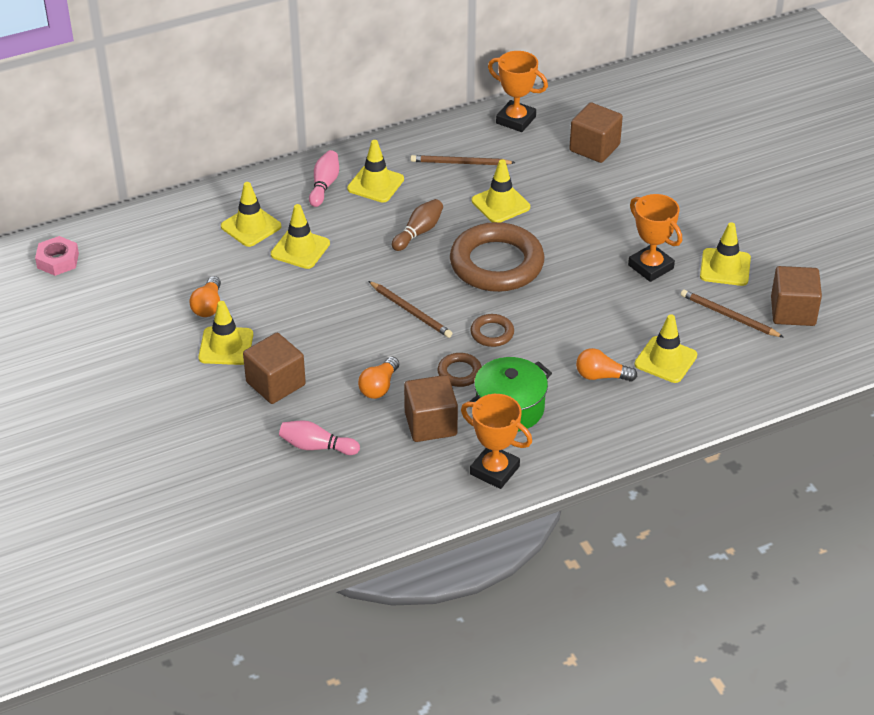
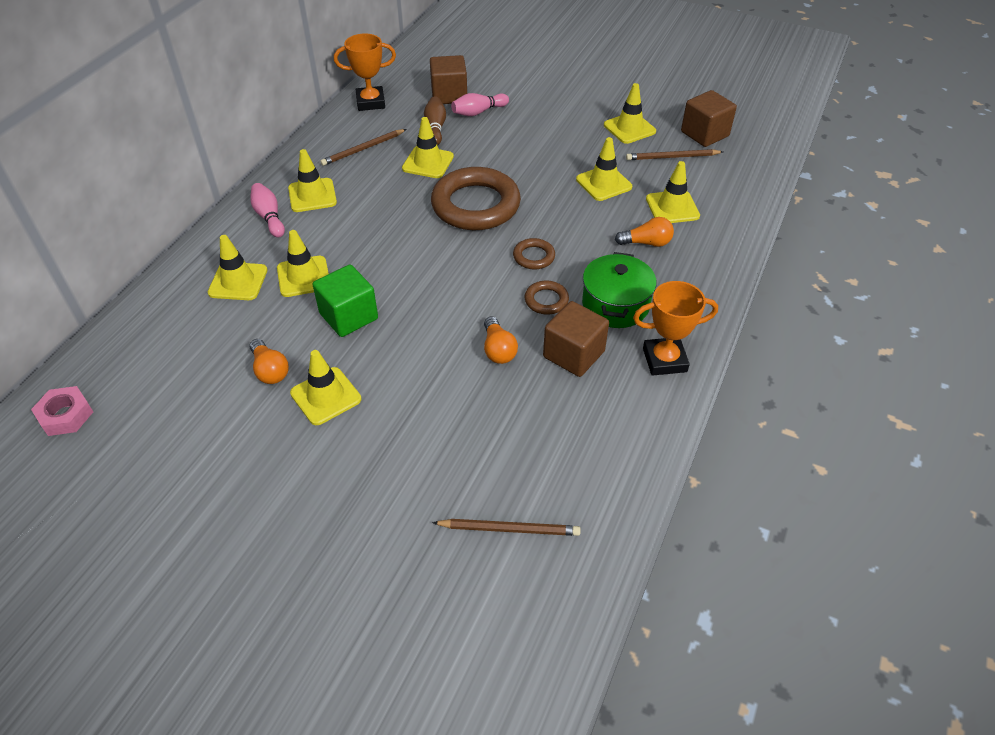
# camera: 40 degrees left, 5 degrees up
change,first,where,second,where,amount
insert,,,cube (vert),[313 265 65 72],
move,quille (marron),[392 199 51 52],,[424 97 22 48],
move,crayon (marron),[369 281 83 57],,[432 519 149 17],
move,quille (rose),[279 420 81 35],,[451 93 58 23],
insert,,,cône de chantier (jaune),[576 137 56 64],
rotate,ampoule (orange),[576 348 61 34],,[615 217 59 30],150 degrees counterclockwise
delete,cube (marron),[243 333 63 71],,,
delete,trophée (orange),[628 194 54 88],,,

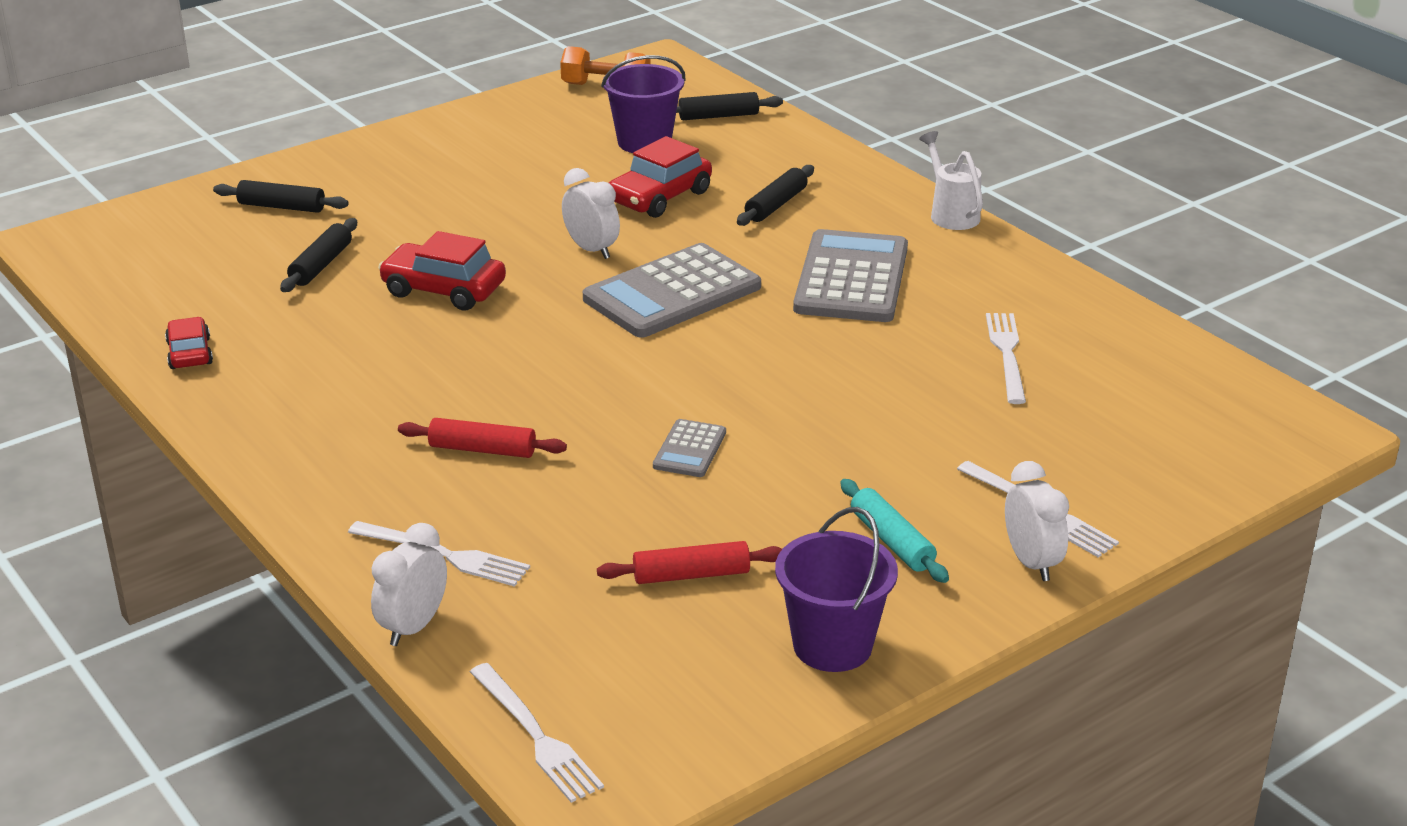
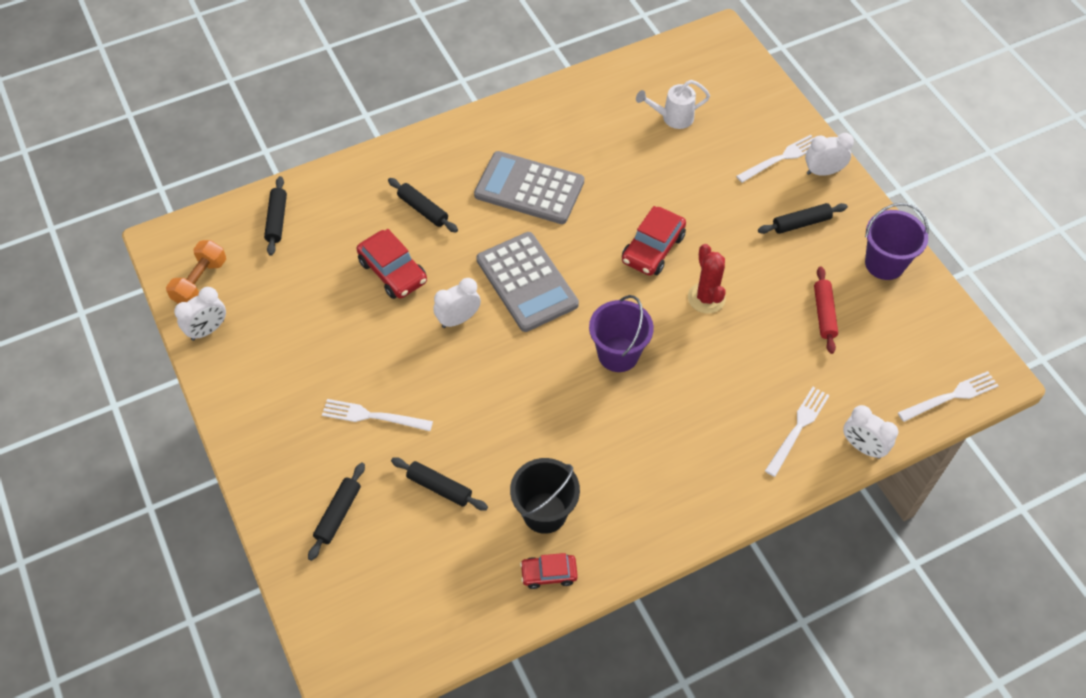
# camera: 80 degrees left, 25 degrees up
change,first,where,second,where,amount
insert,,,réveil (blanc),[174 287 52 54],
move,fourchette (blanc),[986 313 40 91],,[322 399 111 32],
insert,,,seau (noir),[510 458 70 76],
move,seau (violet),[601 55 85 98],,[589 295 65 77],
move,voiture (rouge),[378 231 128 79],,[622 206 64 70],
move,arrosoir (blanc),[919 131 64 99],,[636 80 74 49],
replace,calculatrice (gris),[653 419 73 58],cactus (rouge),[688 244 38 70],
recolor,rouleau à pâtisserie (turquoise),[840 479 109 104],rouleau à pâtisserie (noir),[758 203 90 31],
delete,rouleau à pâtisserie (rouge),[398 418 169 40],,,

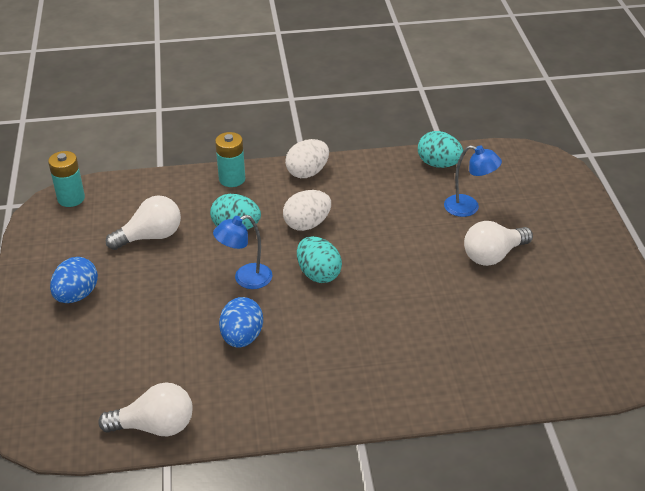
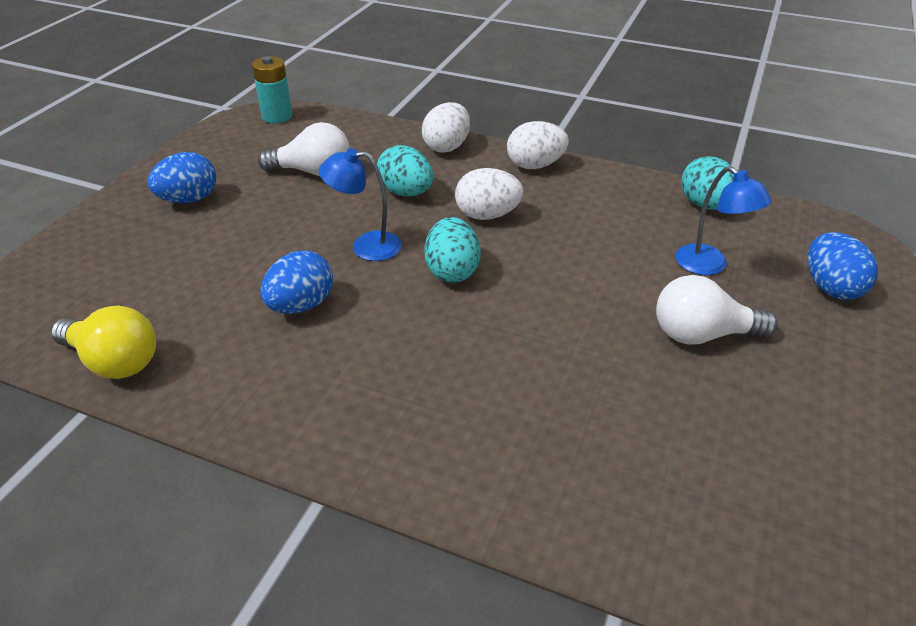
# camera: 30 degrees right, 0 degrees up
change,first,where,second,where,amount
recolor,ampoule (blanc),[98 382 95 54],ampoule (jaune),[51 306 105 73],
replace,pile (turquoise),[215 132 30 55],œuf (blanc),[422 102 48 51],
insert,,,œuf (bleu),[808 232 70 68],

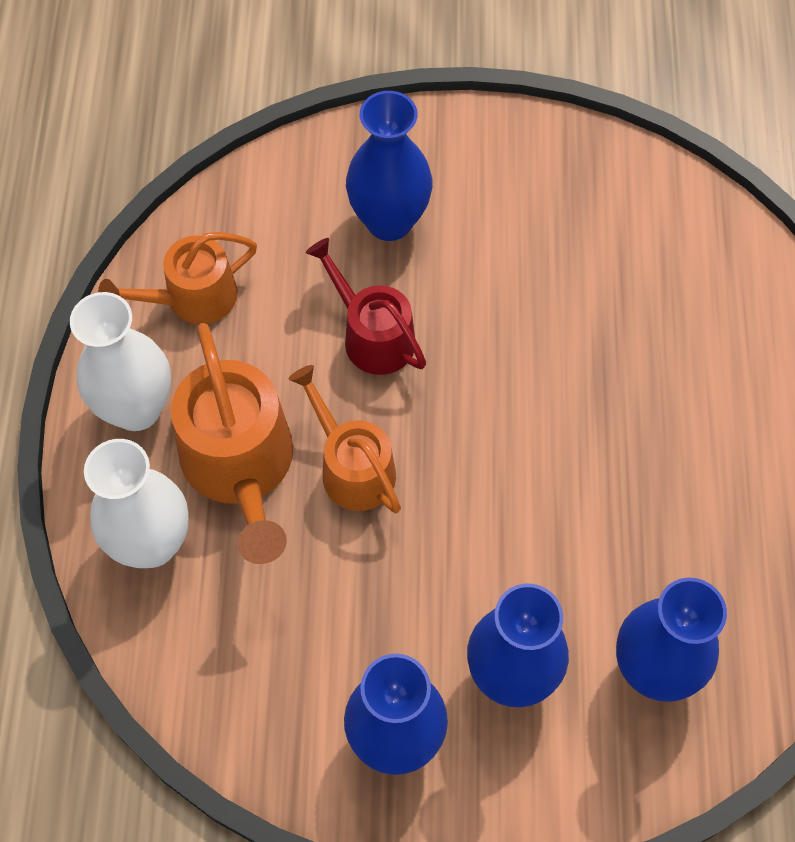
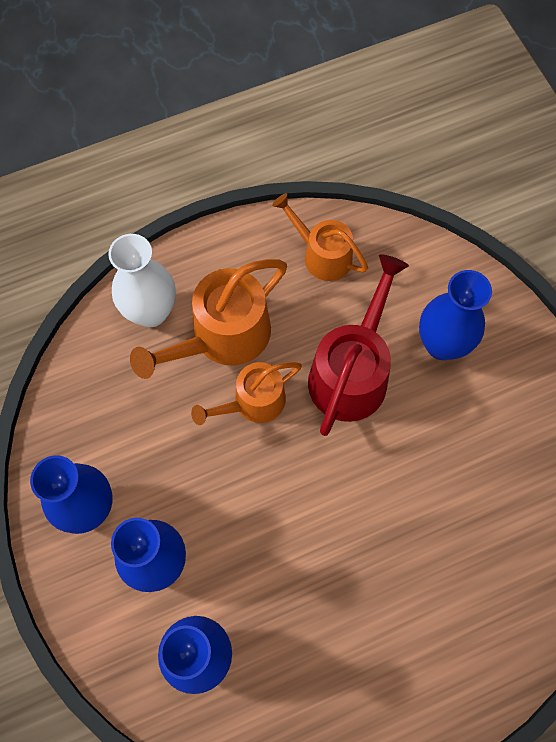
# camera: 65 degrees right, 5 degrees up
change,first,where,second,where,amount
rotate,arrosoir (orange),[289 365 112 148],,[191 362 111 63],150 degrees counterclockwise
resize,arrosoir (rouge),[306 238 120 137],,[308 254 101 182],x1.57
delete,vase (blanc),[70 292 101 139],,,

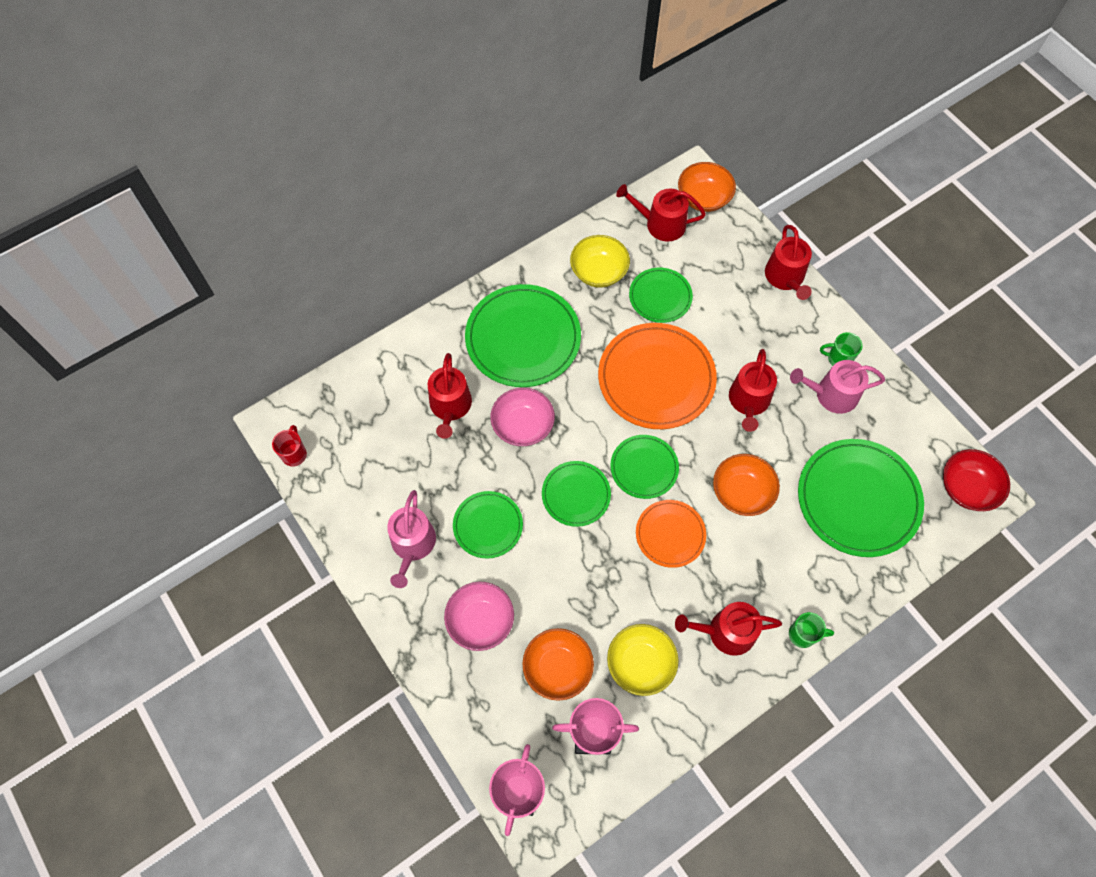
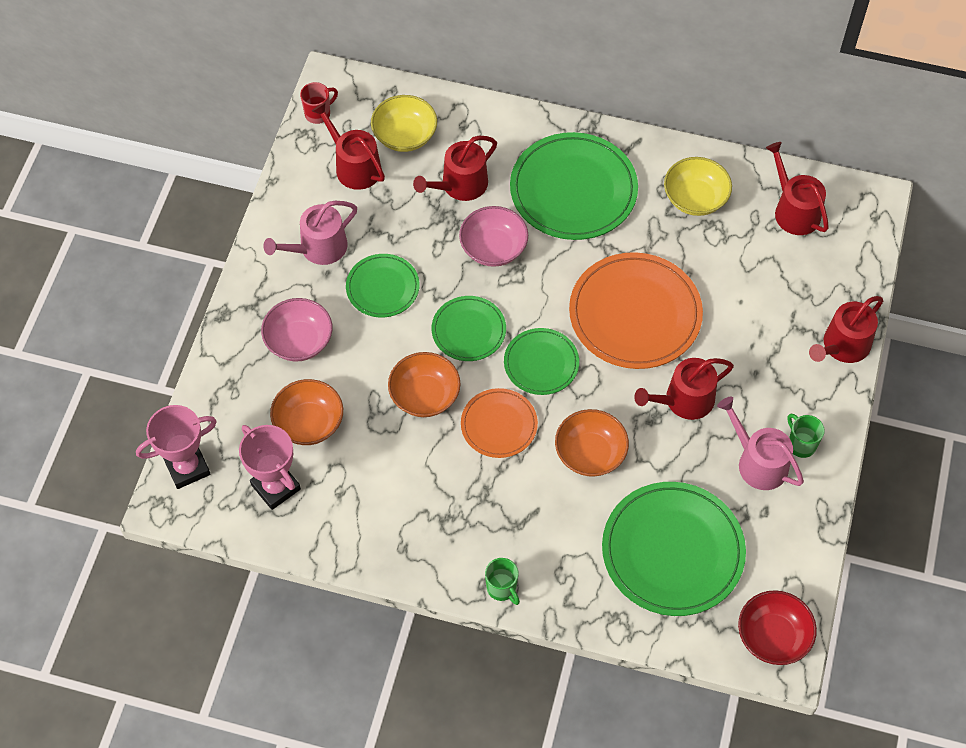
# camera: 50 degrees right, 5 degrees down
change,first,where,second,where,amount
move,arrosoir (rouge),[675 602 107 54],,[312 102 73 88],
move,bol (jaune),[607 624 72 72],,[371 95 66 57],
move,bol (orange),[678 162 58 50],,[388 352 72 65],
delete,assiette (vert),[629 268 64 55],,,

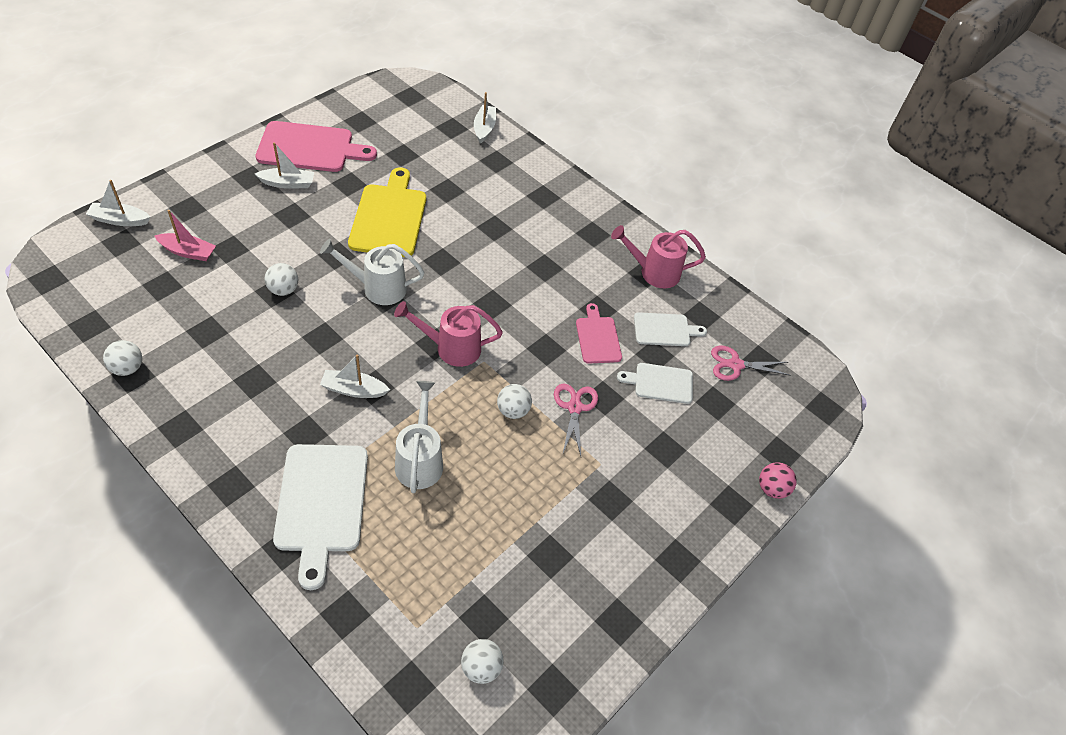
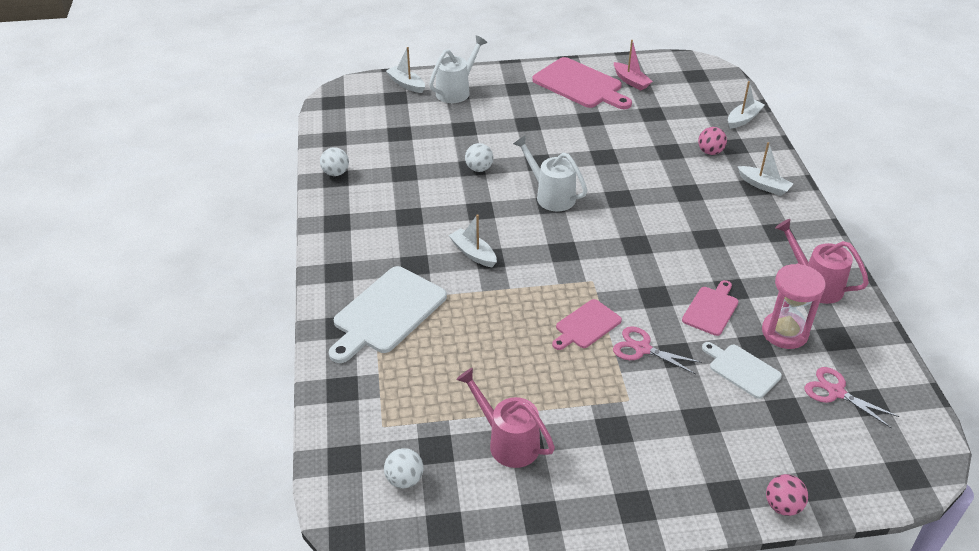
# camera: 45 degrees right, 10 degrees down
change,first,where,second,where,amount
move,arrosoir (blanc),[395 381 48 112],,[429 35 58 68],
move,arrosoir (rose),[394 301 109 66],,[456 368 99 100],
replace,balle (blanc),[497 384 35 35],planche à découper (rose),[552 299 70 51],
rotate,ciseaux (rose),[554 384 44 72],,[613 326 89 48],105 degrees counterclockwise
move,bateau (rose),[155 210 61 51],,[614 40 39 51],
insert,,,balle (rose),[698 127 29 28],
move,bateau (blanc),[255 142 59 47],,[738 142 55 54],
replace,planche à découper (blanc),[634 312 73 34],sablier (rose),[762 264 64 85],
delete,planche à découper (jaune),[348 167 78 90],,,

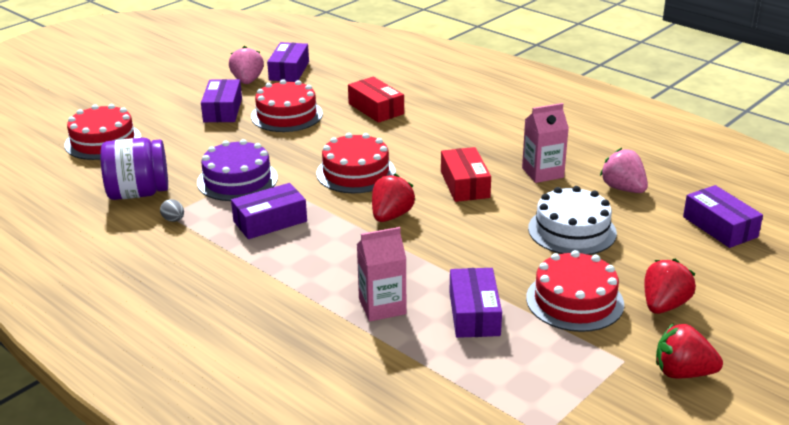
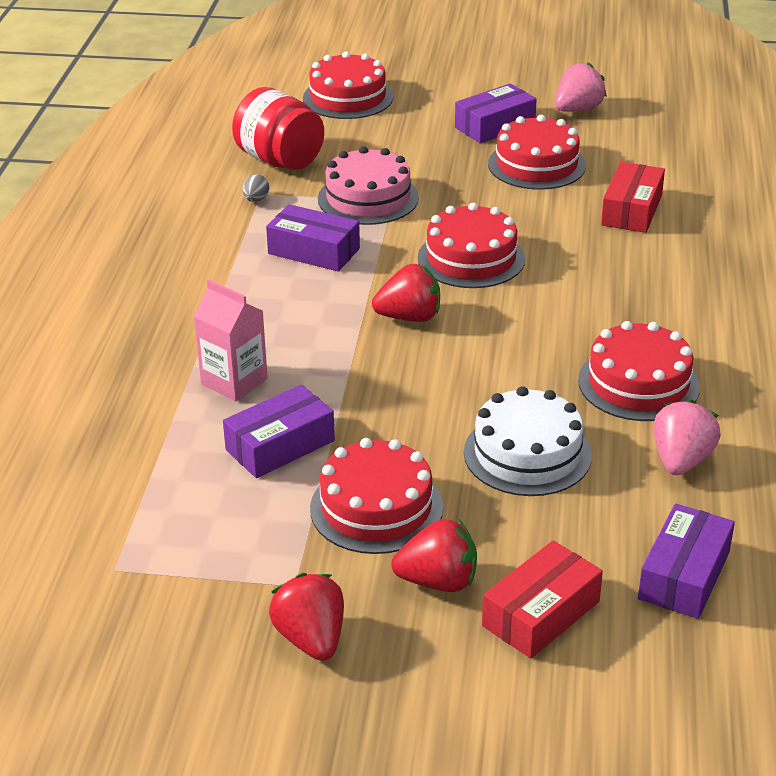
# camera: 55 degrees right, 5 degrees up
change,first,where,second,where,amount
recolor,bocal (violet),[100 138 68 62],bocal (rouge),[232 87 92 83],
recolor,gâteau (violet),[197 139 81 62],gâteau (rose),[318 146 101 79],
move,boîte (rouge),[441 147 50 55],,[482 540 121 118],
replace,brique de lait (rose),[522 103 47 80],gâteau (rouge),[578 321 122 100],
delete,boîte (violet),[267 42 42 40],,,

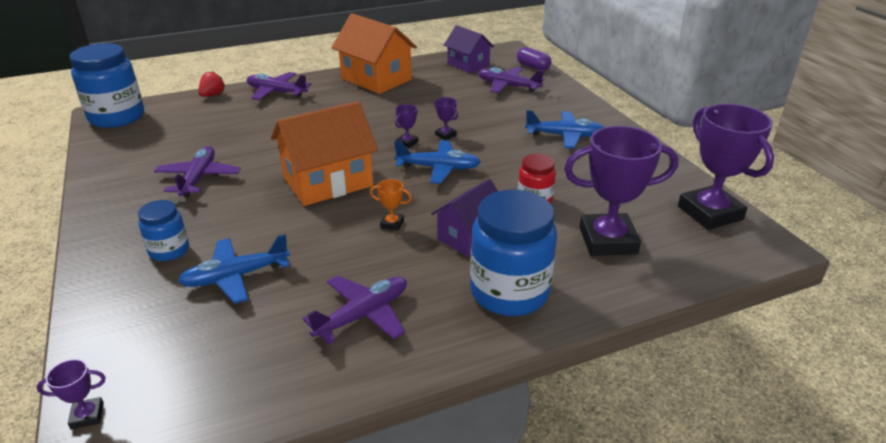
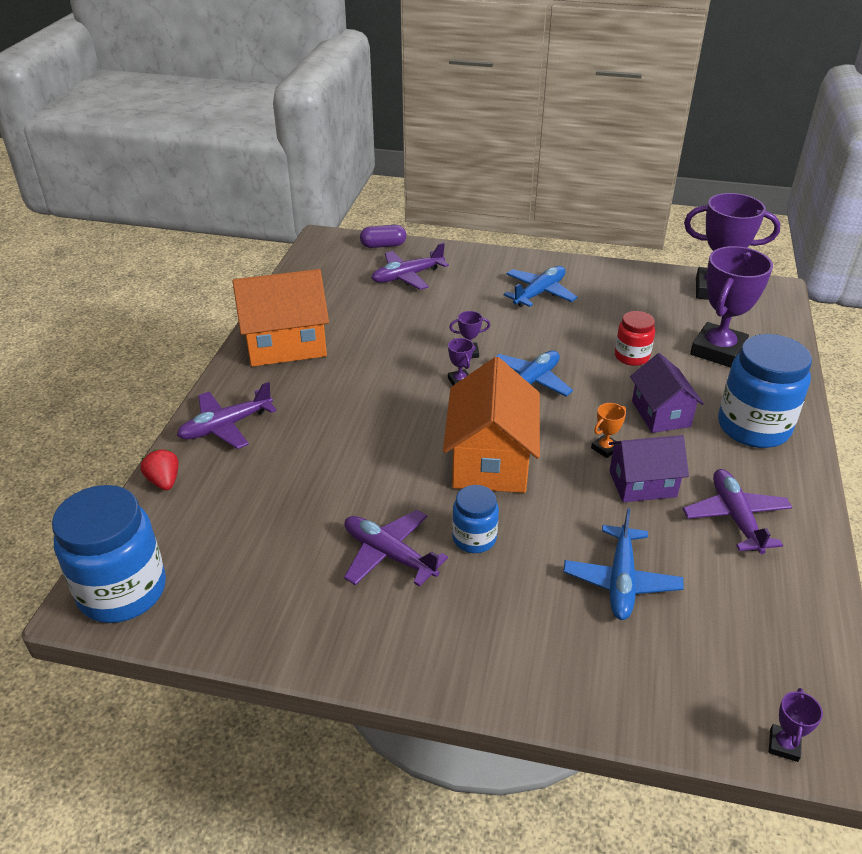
# camera: 55 degrees left, 5 degrees up
change,first,where,second,where,amount
move,bocal (bleu),[138 200 51 61],,[452 485 47 68],
move,maison (violet),[444 25 50 48],,[609 435 80 67],

